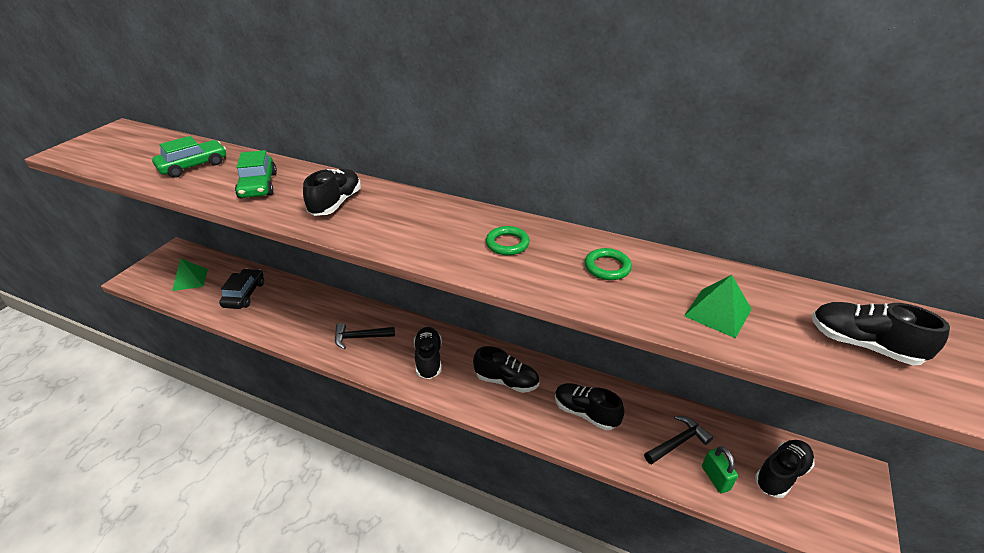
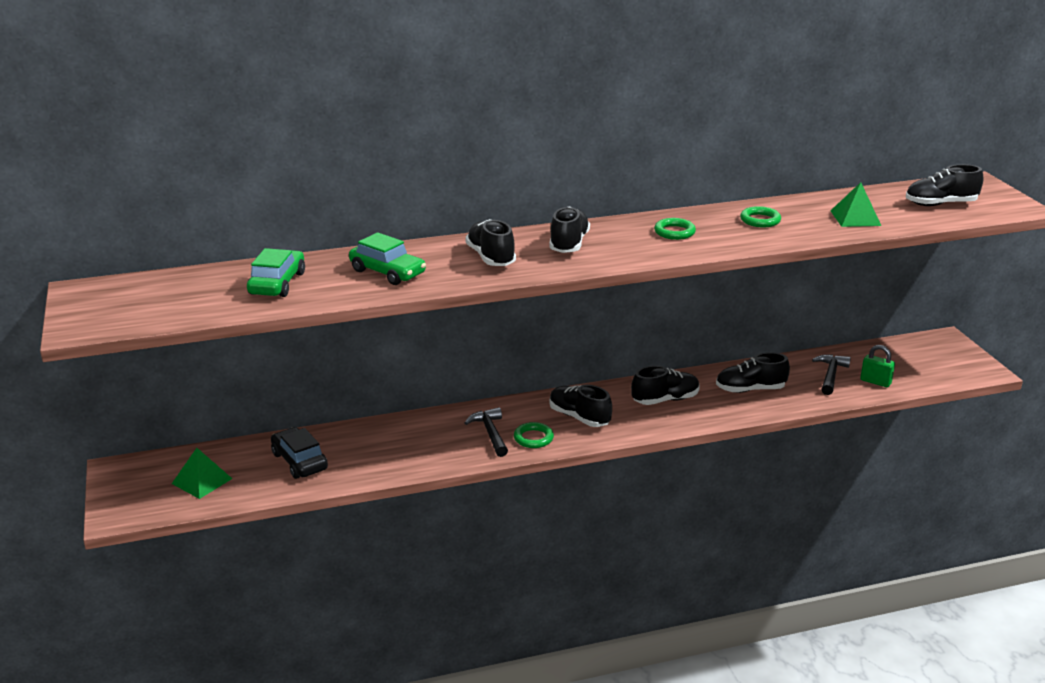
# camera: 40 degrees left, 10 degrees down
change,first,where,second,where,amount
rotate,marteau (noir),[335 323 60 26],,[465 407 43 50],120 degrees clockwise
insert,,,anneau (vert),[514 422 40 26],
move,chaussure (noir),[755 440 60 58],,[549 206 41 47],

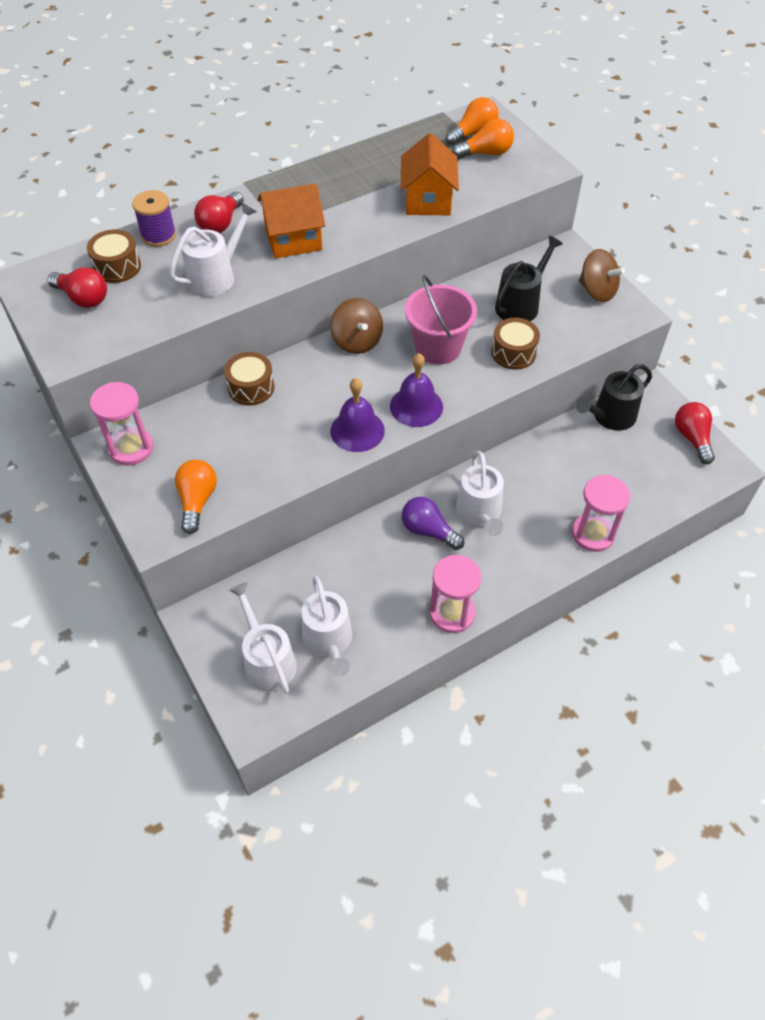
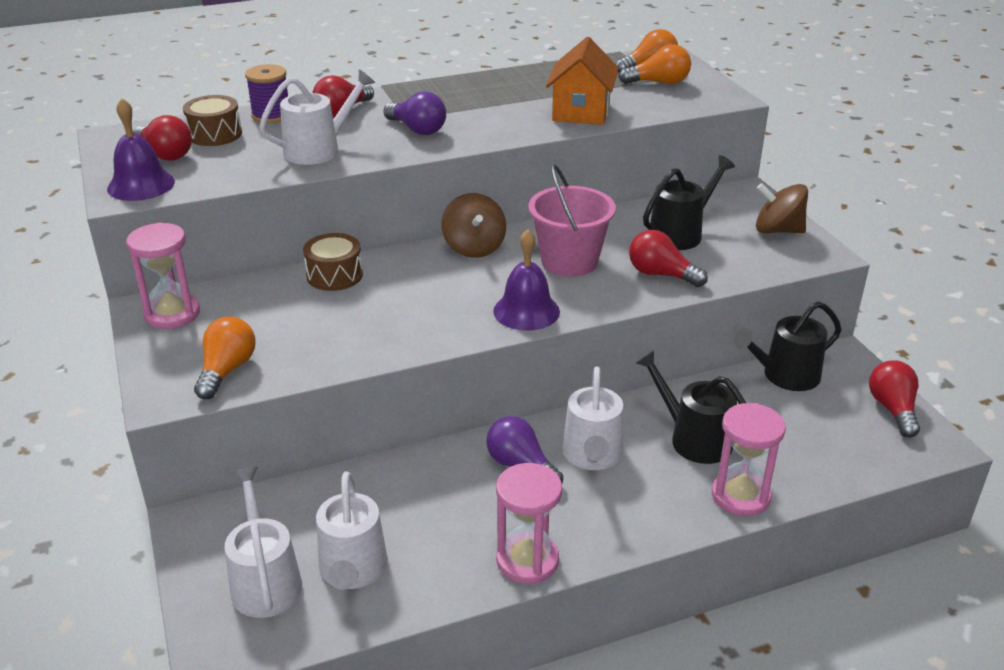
# camera: 10 degrees right, 20 degrees down
change,first,where,second,where,amount
move,cloche (violet),[330 378 55 74],,[107 98 68 103],
replace,maison (orange),[258 183 67 76],ampoule (violet),[383 91 63 44],
replace,tambour (marron),[491 318 49 52],ampoule (rouge),[629 230 79 57],
insert,,,arrosoir (noir),[636 350 110 114],
rotate,toupie (marron),[579 249 46 53],,[756 183 52 50],150 degrees clockwise

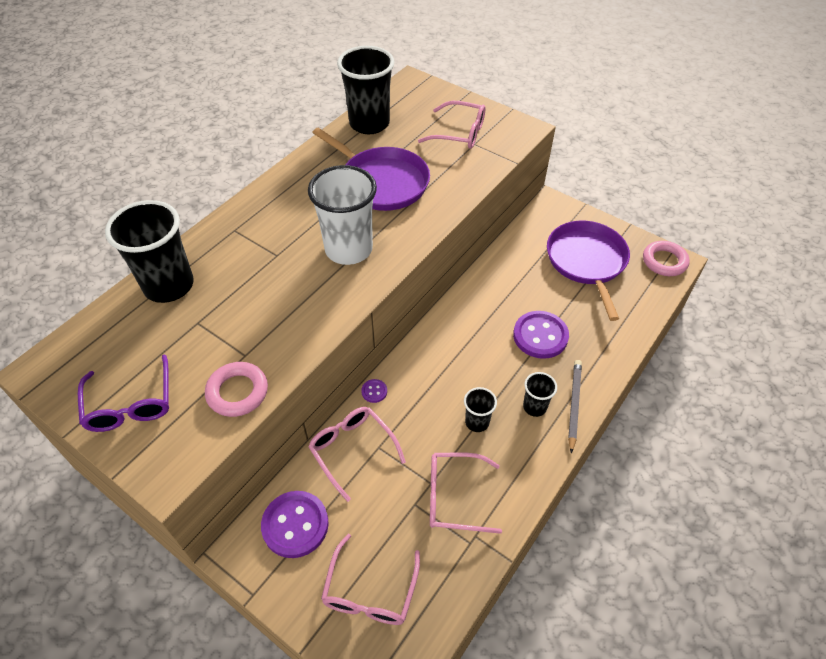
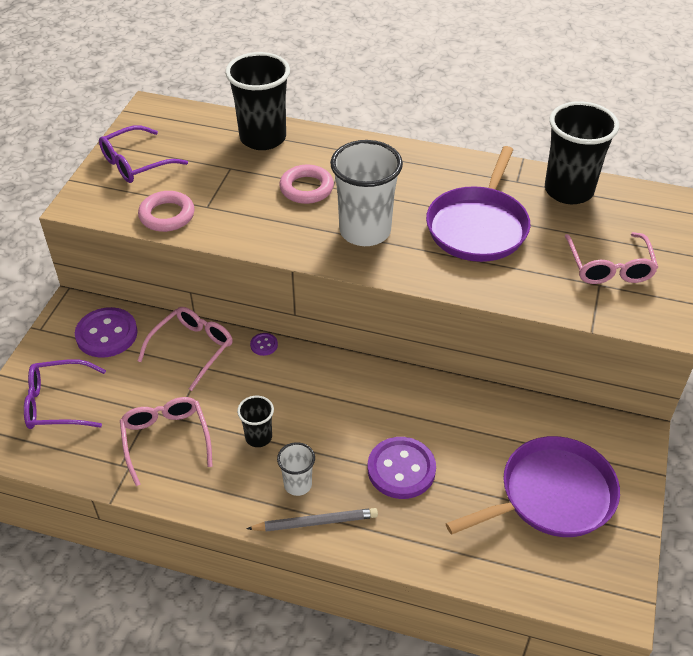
# camera: 70 degrees right, 5 degrees down
change,first,where,second,where,amount
recolor,lunettes (rose),[321 534 99 91],lunettes (violet),[24 359 82 70],
recolor,gobelet (noir),[523 372 34 45],gobelet (blanc),[277 442 38 54],
move,anneau (rose),[643 241 47 35],,[279 165 55 39],

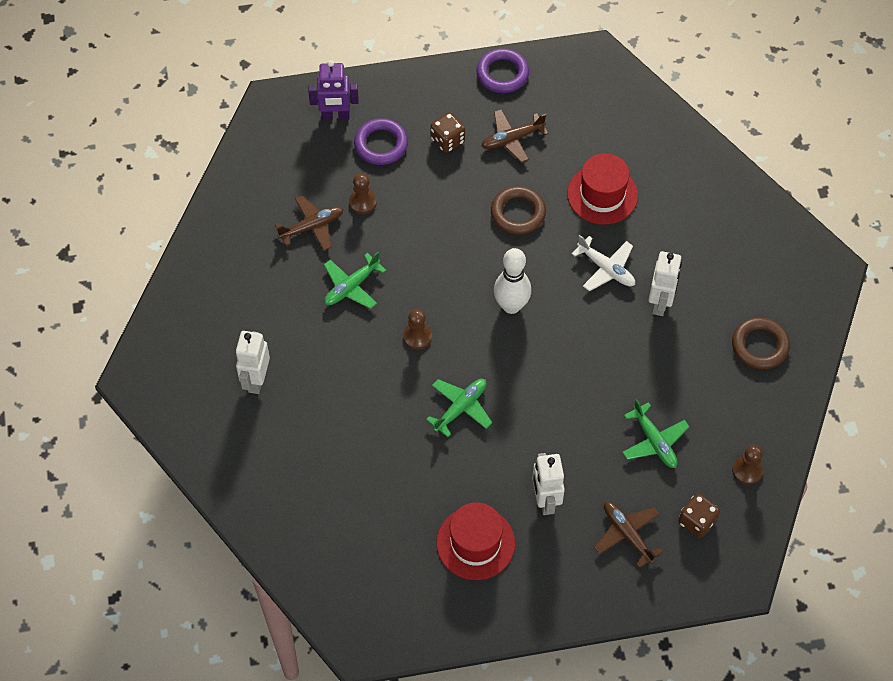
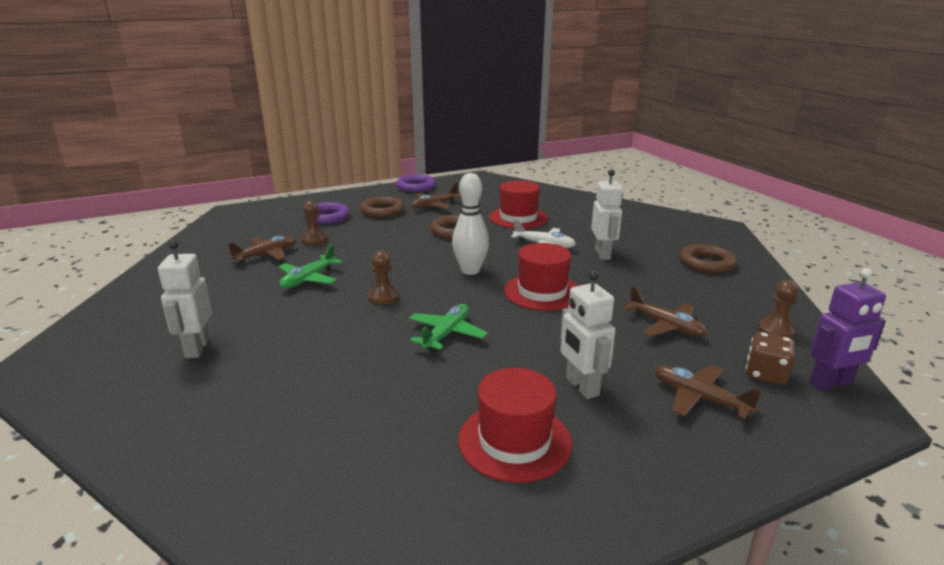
# camera: 15 degrees left, 35 degrees down
change,first,where,second,where,amount
replace,dé (marron),[430 112 35 41],anneau (marron),[360 196 45 22],
insert,,,chapeau (rouge),[504 243 73 68],
recolor,avion (vert),[622 399 67 69],avion (marron),[624 286 83 51],
move,robot (violet),[308 60 51 60],,[809 268 77 123],

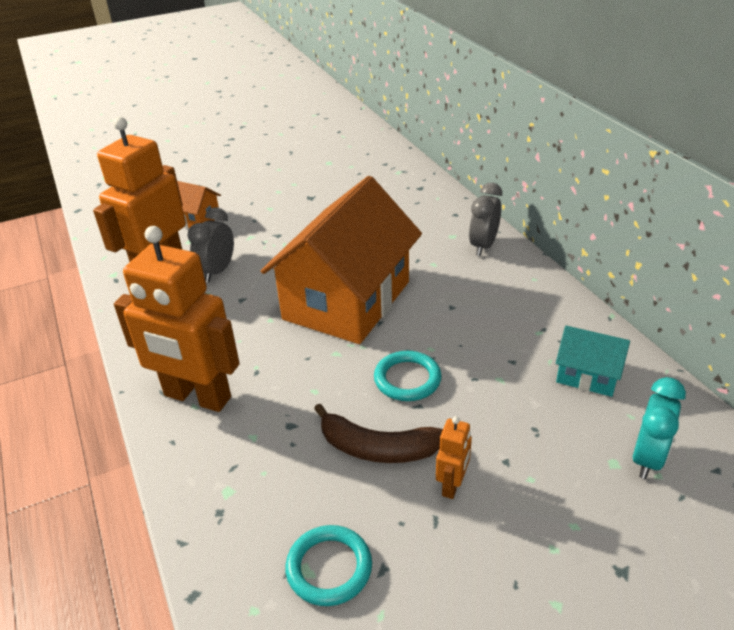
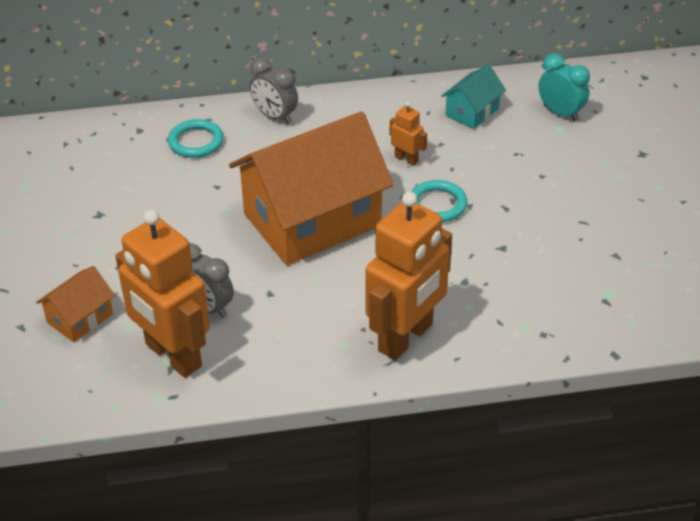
# camera: 75 degrees left, 5 degrees up
change,first,where,second,where,amount
move,anneau (turquoise),[285 525 87 81],,[168 119 56 39],
rotate,maison (orange),[261 176 161 168],,[229 111 165 154],75 degrees counterclockwise
move,robot (orange),[436 416 36 83],,[390 102 37 64],
delete,banane (marron),[314 404 129 59],,,

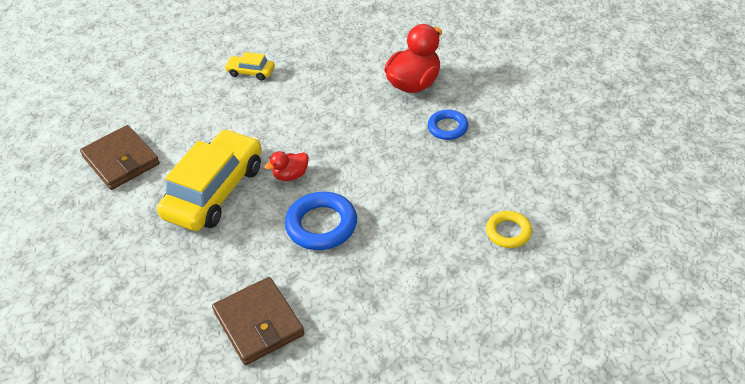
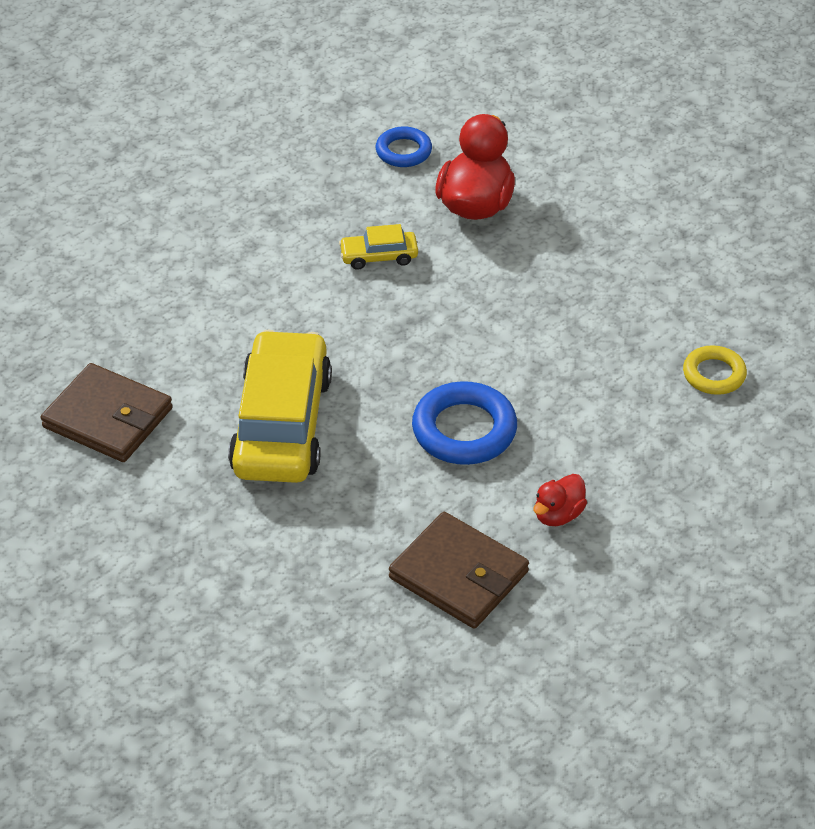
# camera: 25 degrees left, 0 degrees up
change,first,where,second,where,amount
move,voiture (jaune),[224 52 51 28],,[339 224 79 46],
move,anneau (bleu),[428 110 40 30],,[376 126 56 41],
move,canard (rouge),[264 151 45 30],,[534 474 53 52],

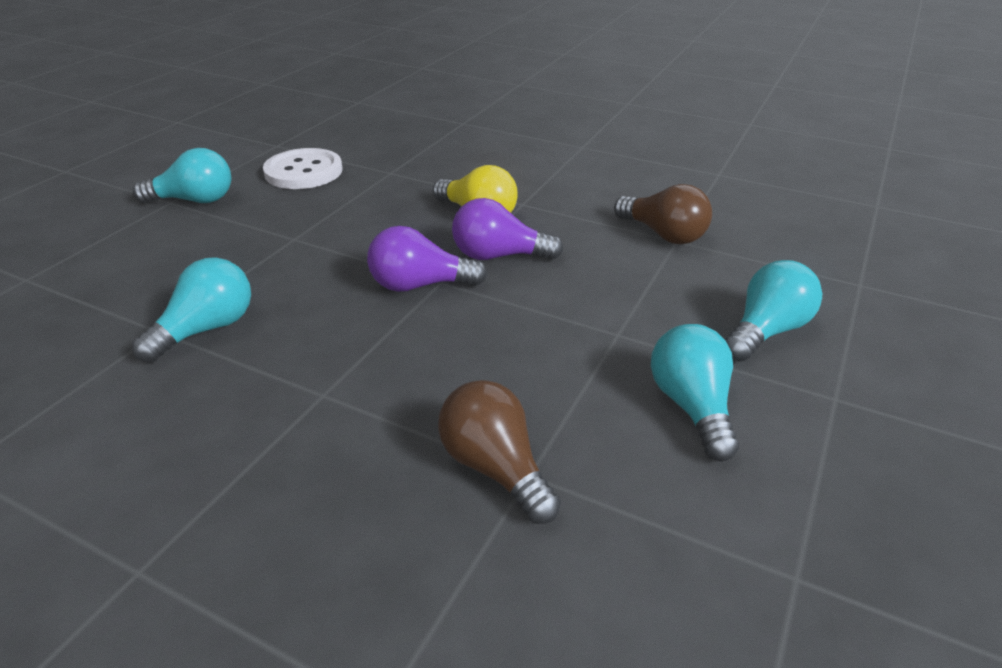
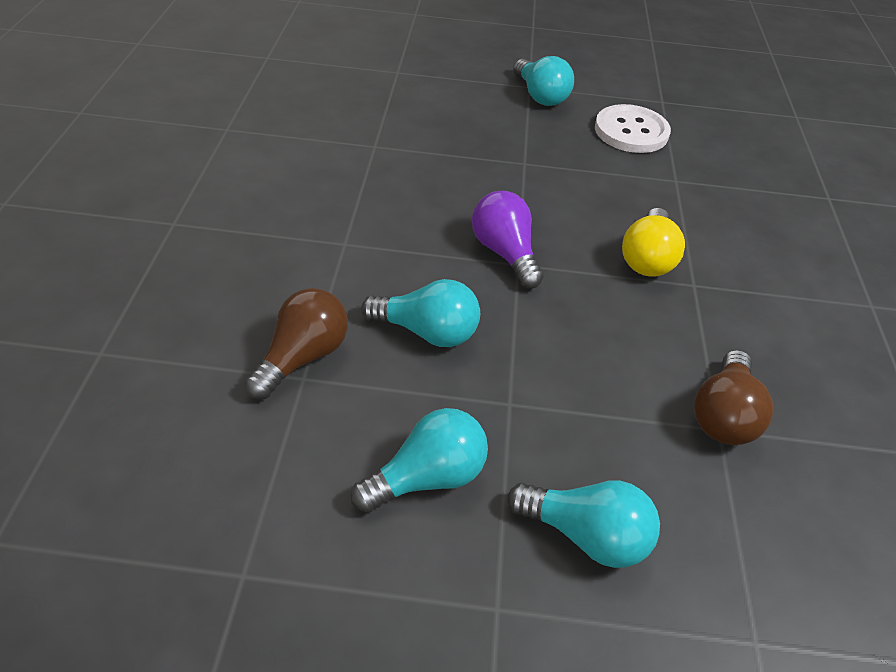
# camera: 65 degrees right, 10 degrees up
change,first,where,second,where,amount
move,ampoule (turquoise),[132 257 119 105],,[361 279 119 68],
delete,ampoule (violet),[452 198 112 62],,,

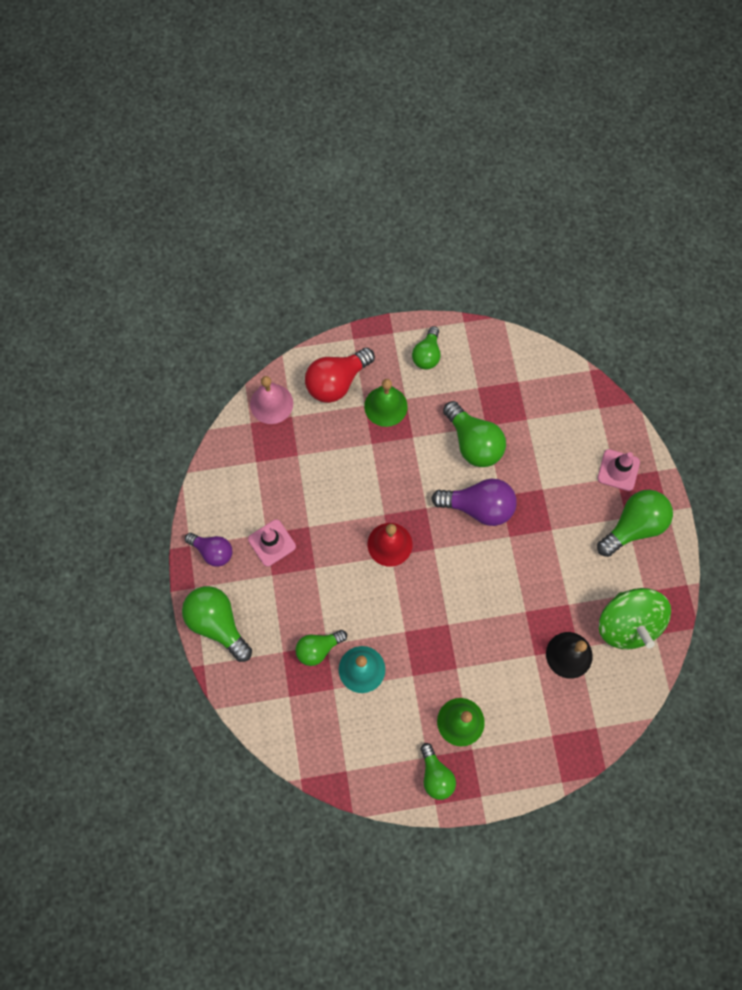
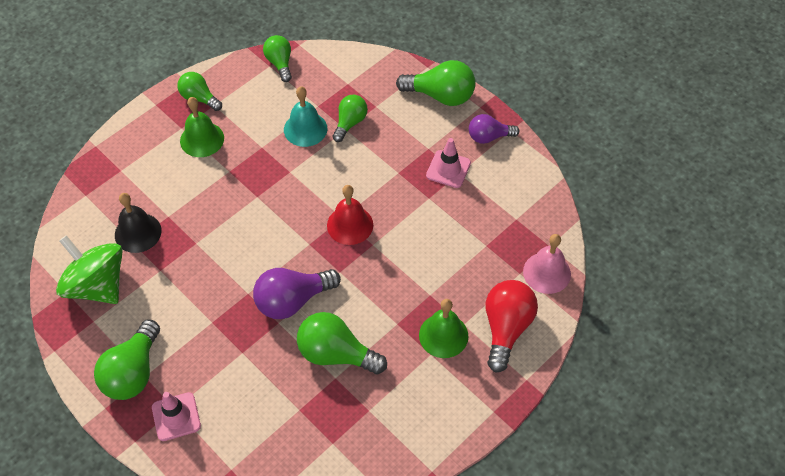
# camera: 145 degrees right, 15 degrees down
change,first,where,second,where,amount
move,ampoule (vert),[412 326 28 44],,[263 35 29 47],

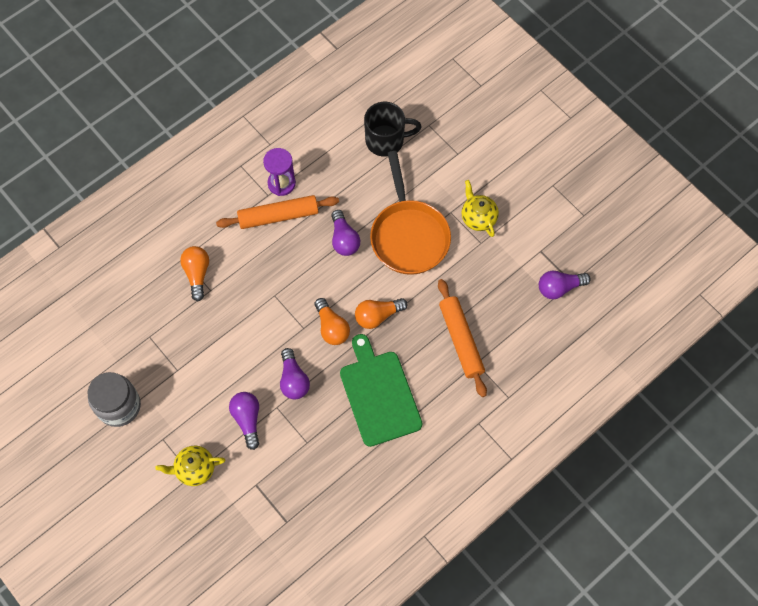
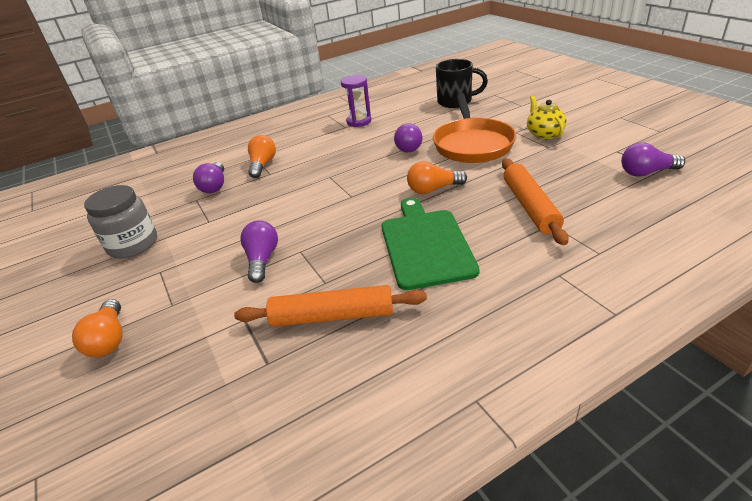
# camera: 15 degrees right, 30 degrees down
change,first,where,second,where,amount
move,ampoule (orange),[315 298 35 47],,[72 299 51 58],
move,ampoule (violet),[280 348 30 51],,[193 162 31 31],
move,rouleau à pâtisserie (orange),[216 195 123 34],,[234 285 193 42],
delete,théière (jaune),[155 446 70 40],,,

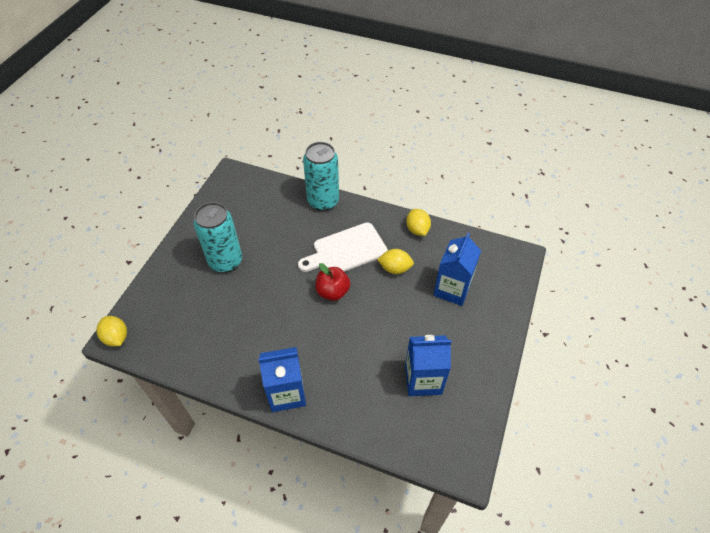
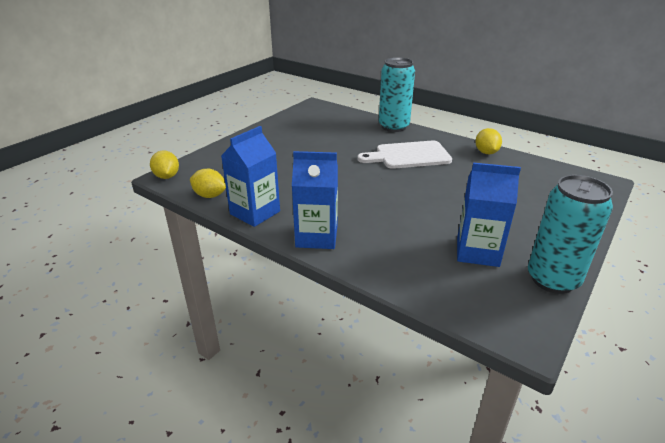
# camera: 15 degrees right, 20 degrees down
change,first,where,second,where,amount
move,citron (jaune),[377 249 37 25],,[190 169 36 29],
move,brique de lait (bleu),[433 233 48 73],,[221 126 59 101],
move,canette (turquoise),[194 202 48 71],,[528 175 85 119],
delete,pomme (rouge),[315 263 35 38],,,

